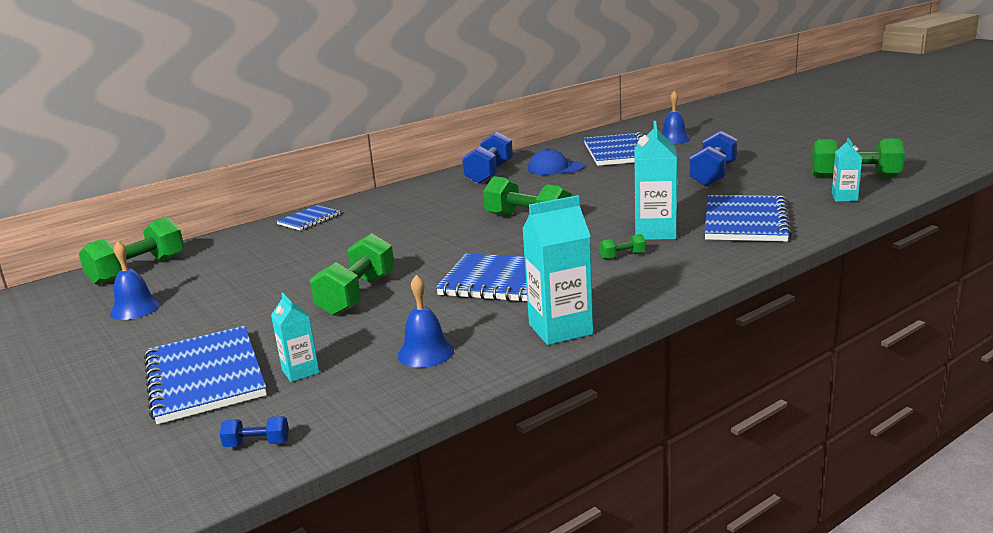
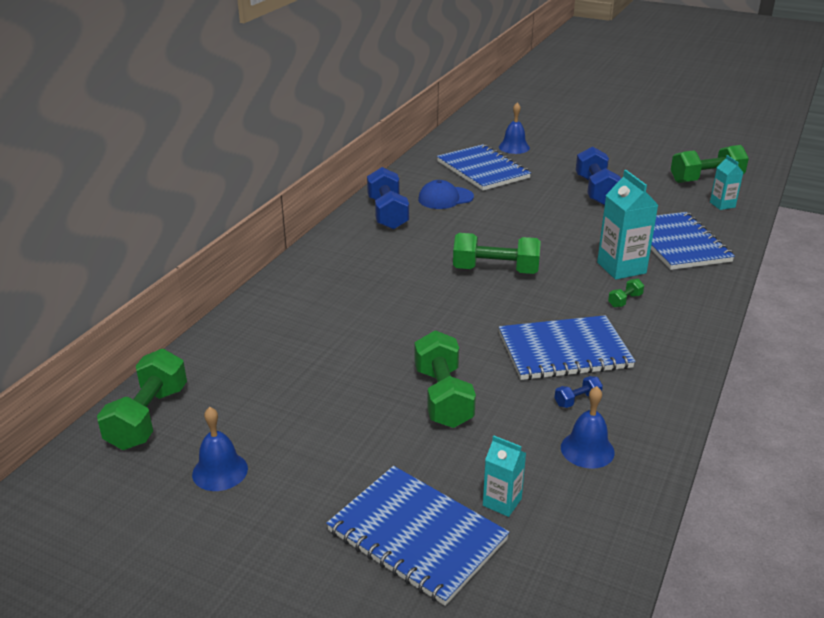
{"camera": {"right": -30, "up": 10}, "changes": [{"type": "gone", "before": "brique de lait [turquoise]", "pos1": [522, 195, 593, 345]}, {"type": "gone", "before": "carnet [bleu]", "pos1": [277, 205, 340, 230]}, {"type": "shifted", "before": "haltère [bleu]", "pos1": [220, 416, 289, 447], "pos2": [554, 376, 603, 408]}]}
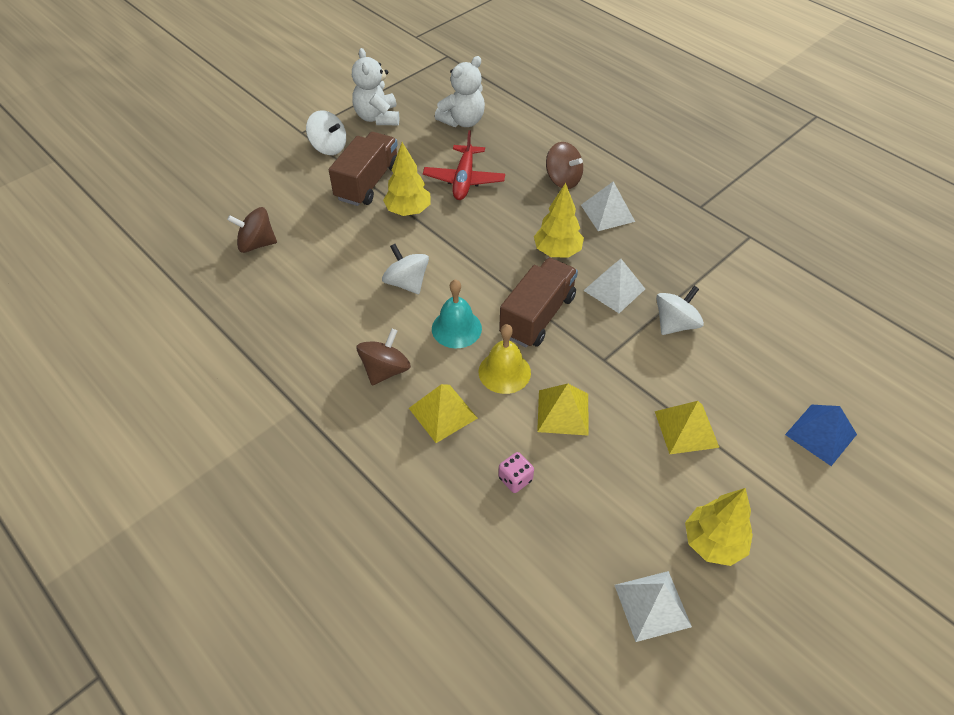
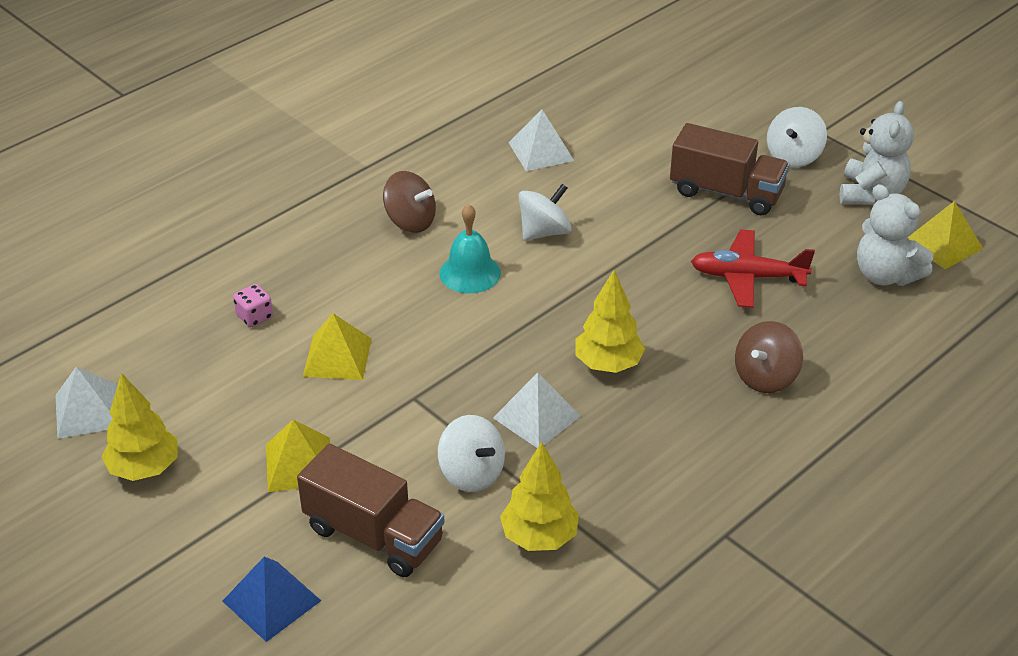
{"camera": {"right": 90, "up": -10}, "changes": [{"type": "rotated", "before": "ours en peluche [blanc]", "pos1": [352, 48, 399, 125], "pos2": [840, 101, 914, 205], "turn": 120}, {"type": "shifted", "before": "arbre [jaune]", "pos1": [383, 142, 431, 216], "pos2": [500, 441, 579, 551]}, {"type": "shifted", "before": "pyramide [blanc]", "pos1": [581, 181, 635, 231], "pos2": [509, 110, 574, 171]}, {"type": "gone", "before": "toupie [marron]", "pos1": [227, 207, 277, 253]}, {"type": "shifted", "before": "camion [marron]", "pos1": [499, 258, 578, 347], "pos2": [297, 444, 444, 577]}, {"type": "gone", "before": "cloche [jaune]", "pos1": [479, 324, 531, 394]}, {"type": "shifted", "before": "pyramide [jaune]", "pos1": [409, 384, 478, 443], "pos2": [908, 201, 983, 269]}]}
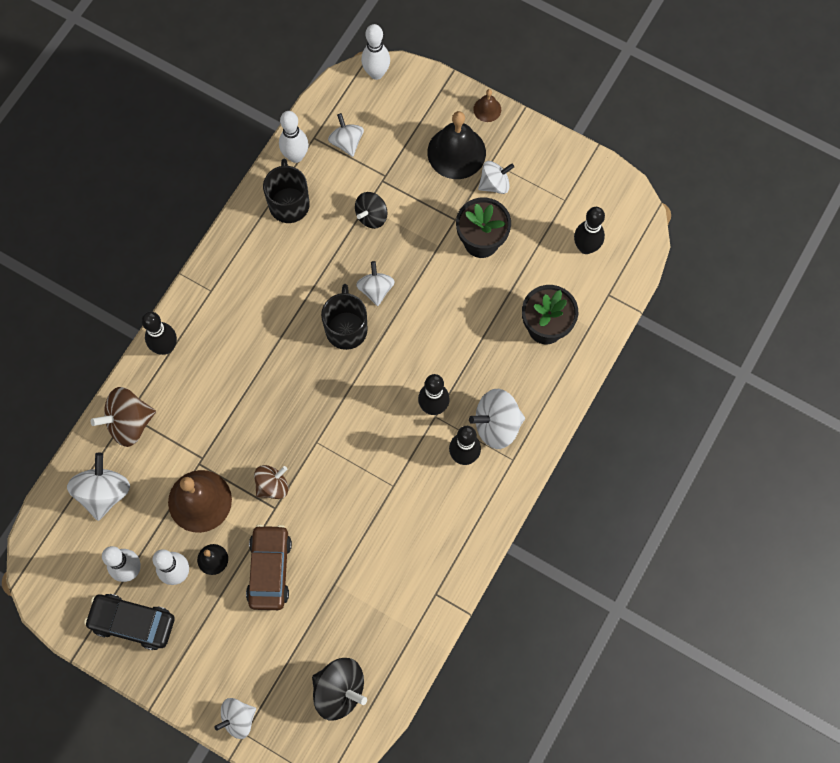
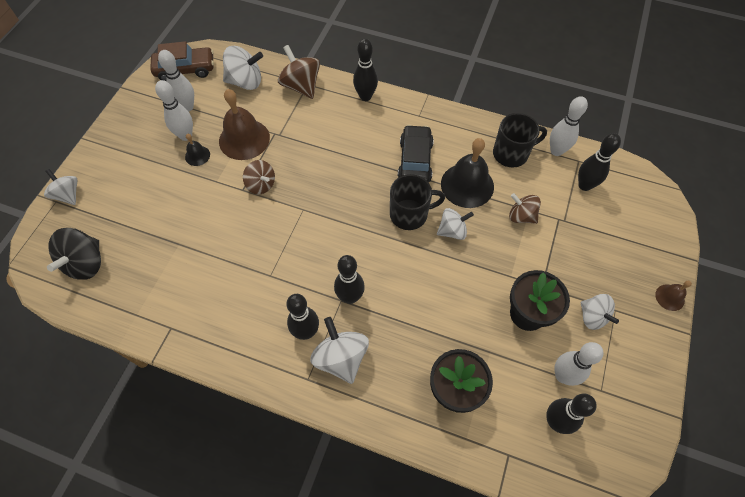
{"camera": {"right": 80, "up": -10}, "changes": [{"type": "shifted", "before": "quille [blanc]", "pos1": [361, 24, 390, 80], "pos2": [555, 342, 604, 386]}, {"type": "shifted", "before": "cloche [noir]", "pos1": [427, 111, 486, 179], "pos2": [441, 138, 494, 208]}, {"type": "swapped", "before": "toupie [blanc]", "after": "quille [noir]", "pos1": [328, 113, 364, 157], "pos2": [578, 133, 621, 191]}, {"type": "repainted", "before": "toupie [noir]", "after": "toupie [marron]", "pos1": [355, 192, 388, 229], "pos2": [509, 193, 541, 224]}, {"type": "shifted", "before": "voiture [marron]", "pos1": [246, 525, 292, 610], "pos2": [150, 41, 214, 82]}, {"type": "shifted", "before": "voiture [noir]", "pos1": [84, 594, 174, 650], "pos2": [398, 125, 434, 183]}]}
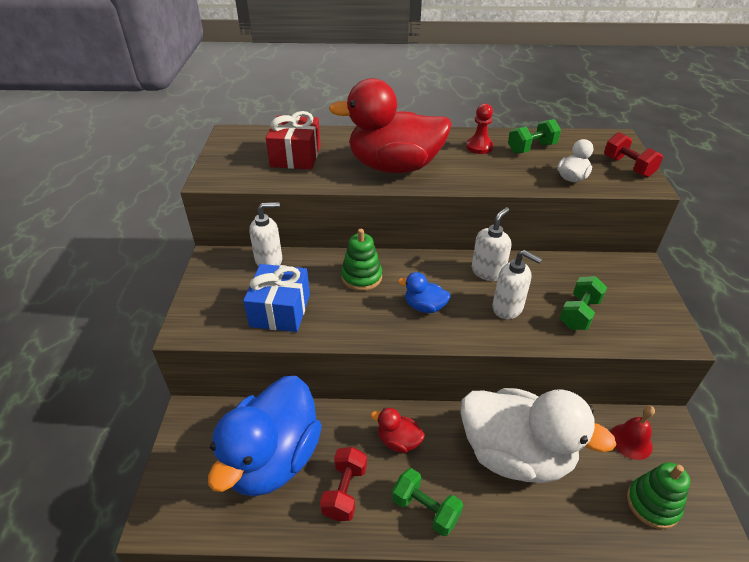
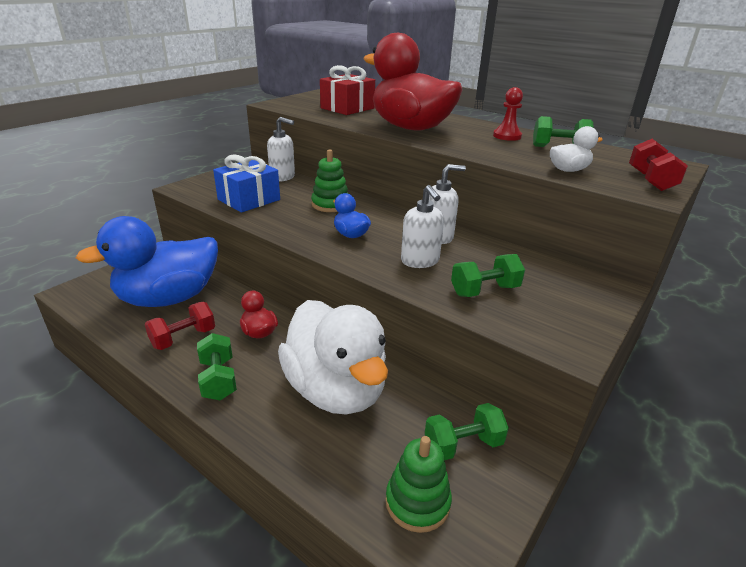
{"camera": {"right": 35, "up": -10}, "changes": [{"type": "swapped", "before": "cloche [rouge]", "after": "haltère [vert]", "pos1": [611, 406, 655, 460], "pos2": [425, 403, 509, 460]}]}
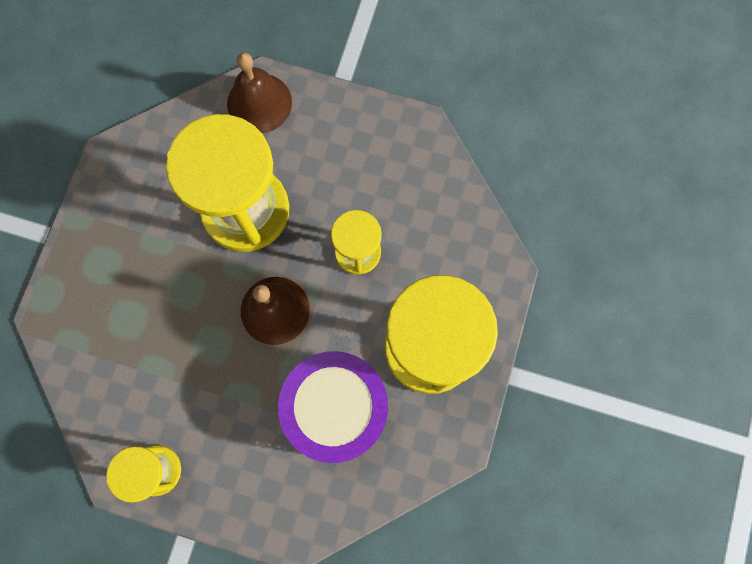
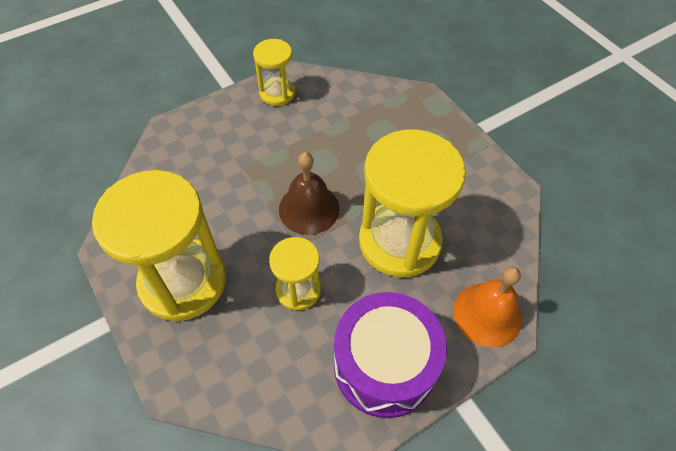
{"camera": {"right": 130, "up": -20}, "changes": [{"type": "repainted", "before": "cloche [marron]", "after": "cloche [orange]", "pos1": [227, 52, 292, 133], "pos2": [453, 267, 522, 347]}, {"type": "shifted", "before": "tambour [violet]", "pos1": [278, 351, 388, 463], "pos2": [334, 292, 447, 418]}]}
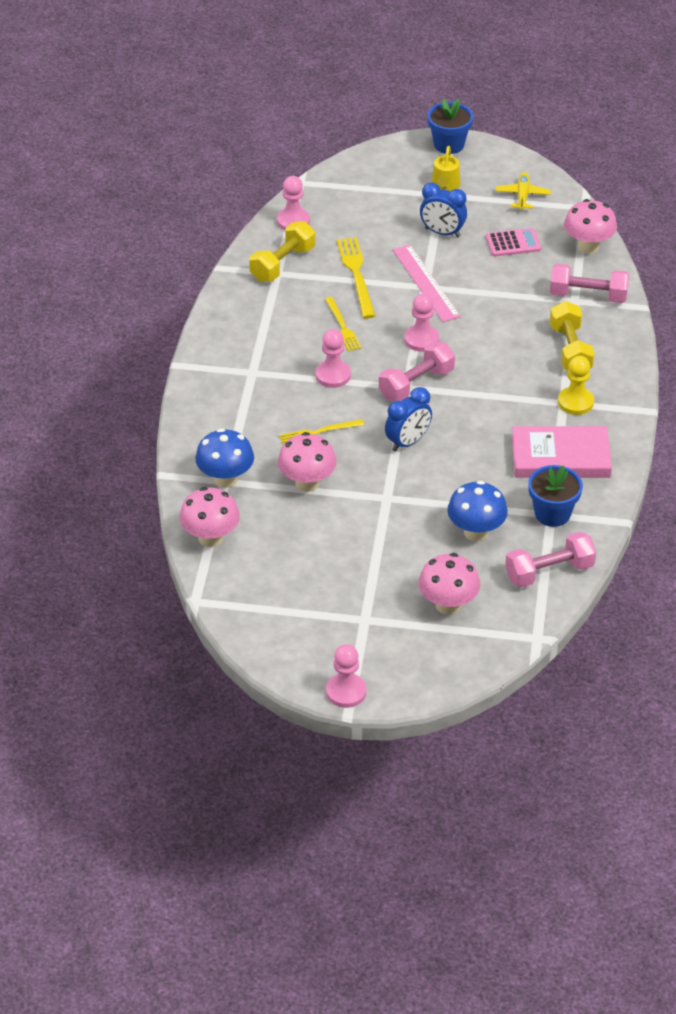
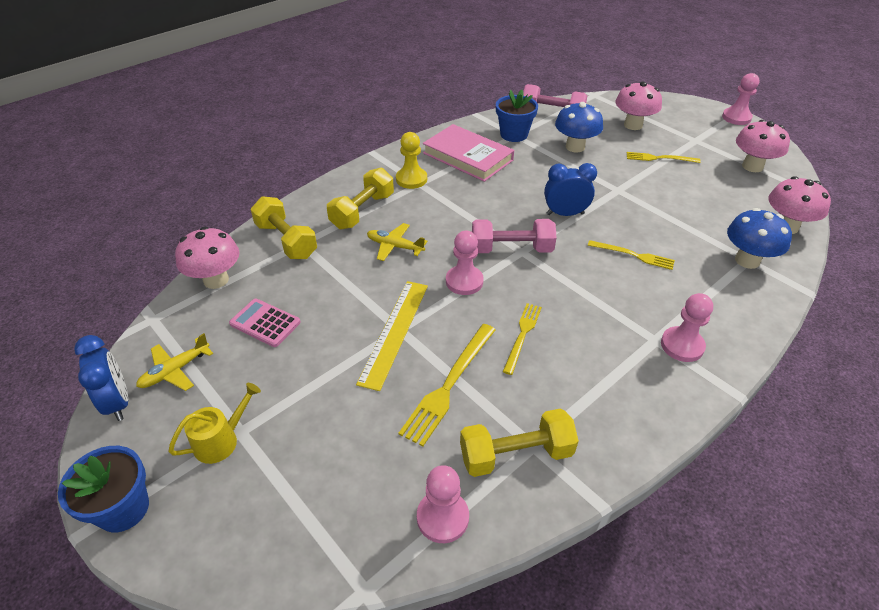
{"camera": {"right": -140, "up": 0}, "changes": [{"type": "shifted", "before": "réveil [bleu]", "pos1": [420, 182, 467, 237], "pos2": [74, 335, 128, 421]}, {"type": "repainted", "before": "règle [rose]", "after": "règle [jaune]", "pos1": [393, 245, 461, 322], "pos2": [356, 281, 428, 391]}, {"type": "repainted", "before": "haltère [rose]", "after": "haltère [jaune]", "pos1": [550, 264, 629, 303], "pos2": [250, 196, 317, 259]}, {"type": "shifted", "before": "pion [rose]", "pos1": [315, 329, 351, 388], "pos2": [661, 293, 713, 362]}, {"type": "shifted", "before": "champignon [rose]", "pos1": [278, 432, 337, 492], "pos2": [736, 120, 790, 172]}, {"type": "new", "after": "fourchette [jaune]", "pos2": [627, 152, 701, 163]}, {"type": "new", "after": "avion [jaune]", "pos2": [367, 223, 427, 261]}]}
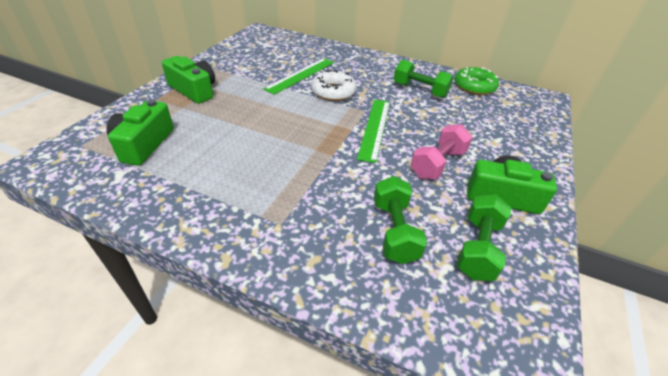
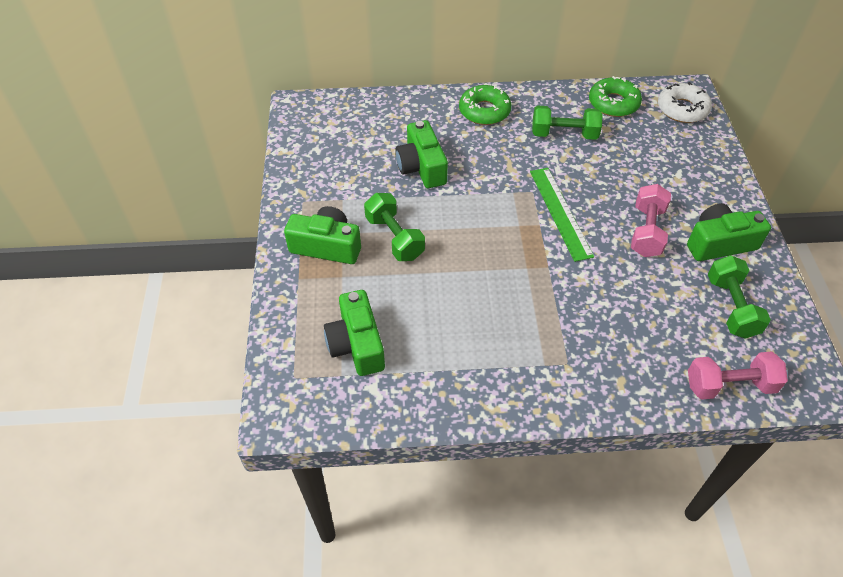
{"camera": {"right": -25, "up": 10}, "changes": [{"type": "swapped", "before": "règle [vert]", "after": "appareil photo [vert]", "pos1": [263, 58, 334, 95], "pos2": [395, 120, 448, 188]}, {"type": "shifted", "before": "beignet [blanc]", "pos1": [311, 70, 357, 101], "pos2": [658, 82, 712, 123]}, {"type": "shifted", "before": "haltère [vert]", "pos1": [374, 176, 427, 264], "pos2": [364, 193, 425, 261]}, {"type": "new", "after": "beignet [vert]", "pos2": [459, 85, 511, 125]}, {"type": "new", "after": "haltère [rose]", "pos2": [688, 352, 788, 400]}]}
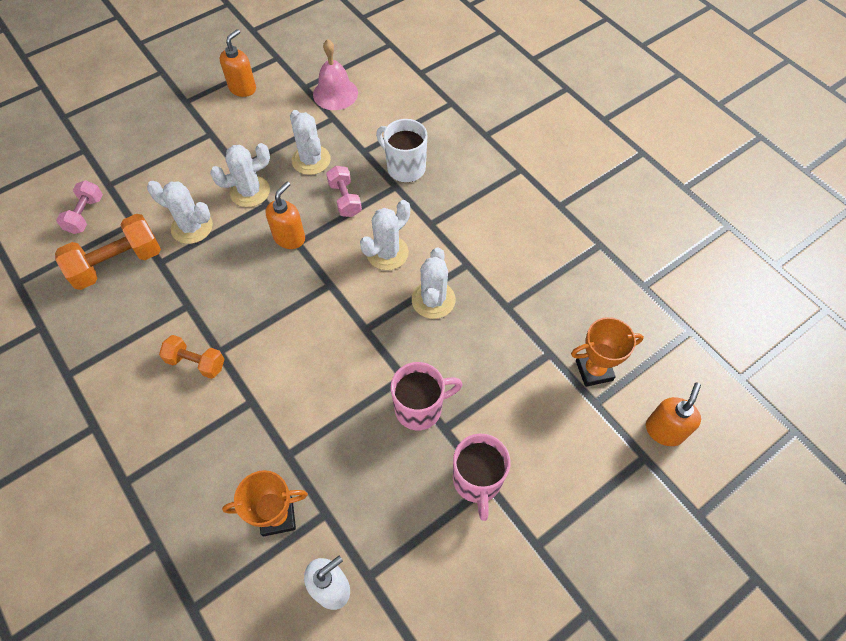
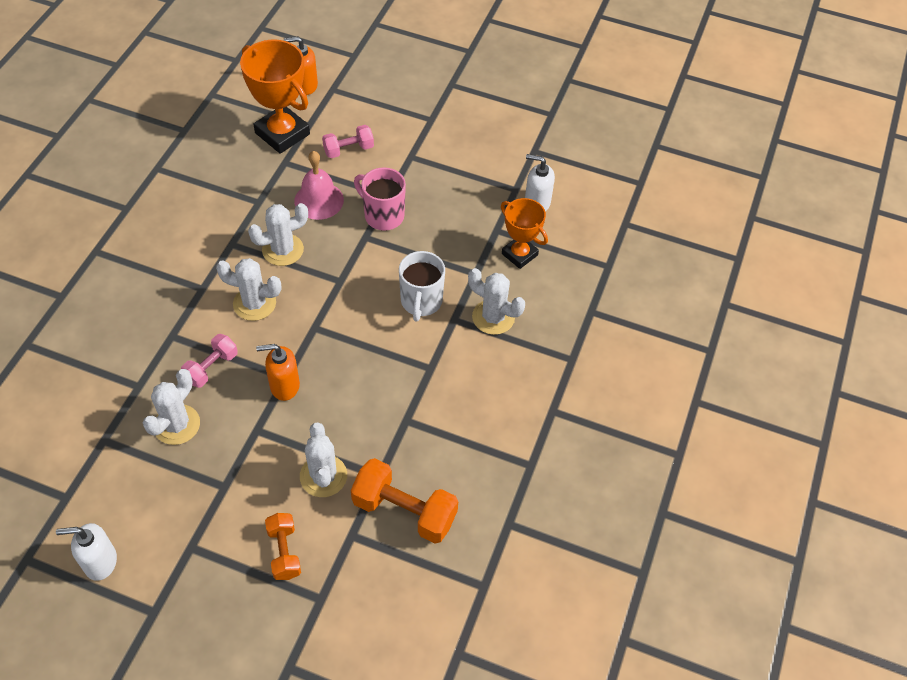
{"camera": {"right": -125, "up": -5}, "changes": [{"type": "repainted", "before": "distributeur de savon [orange]", "after": "distributeur de savon [blanc]", "pos1": [220, 29, 256, 97], "pos2": [56, 523, 117, 581]}, {"type": "shifted", "before": "cloche [rose]", "pos1": [313, 39, 358, 110], "pos2": [294, 151, 344, 220]}, {"type": "shifted", "before": "tasse [blanc]", "pos1": [376, 119, 428, 182], "pos2": [399, 251, 445, 322]}, {"type": "shifted", "before": "cactus [blanc]", "pos1": [210, 143, 270, 207], "pos2": [468, 268, 525, 335]}, {"type": "shifted", "before": "haltère [rose]", "pos1": [56, 180, 103, 234], "pos2": [322, 125, 374, 158]}, {"type": "scaled", "before": "trophée [orange]", "pos1": [571, 317, 644, 387], "pos2": [240, 40, 310, 154], "scale": 1.62}, {"type": "shifted", "before": "haltère [orange]", "pos1": [159, 335, 224, 379], "pos2": [265, 513, 301, 580]}, {"type": "gone", "before": "tasse [rose]", "pos1": [453, 434, 510, 521]}]}
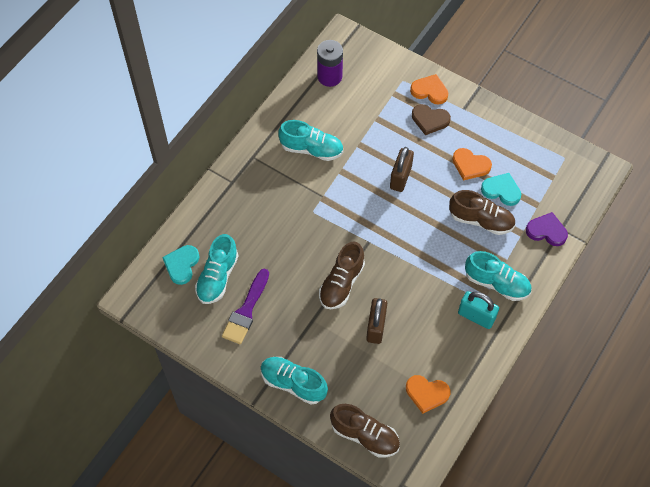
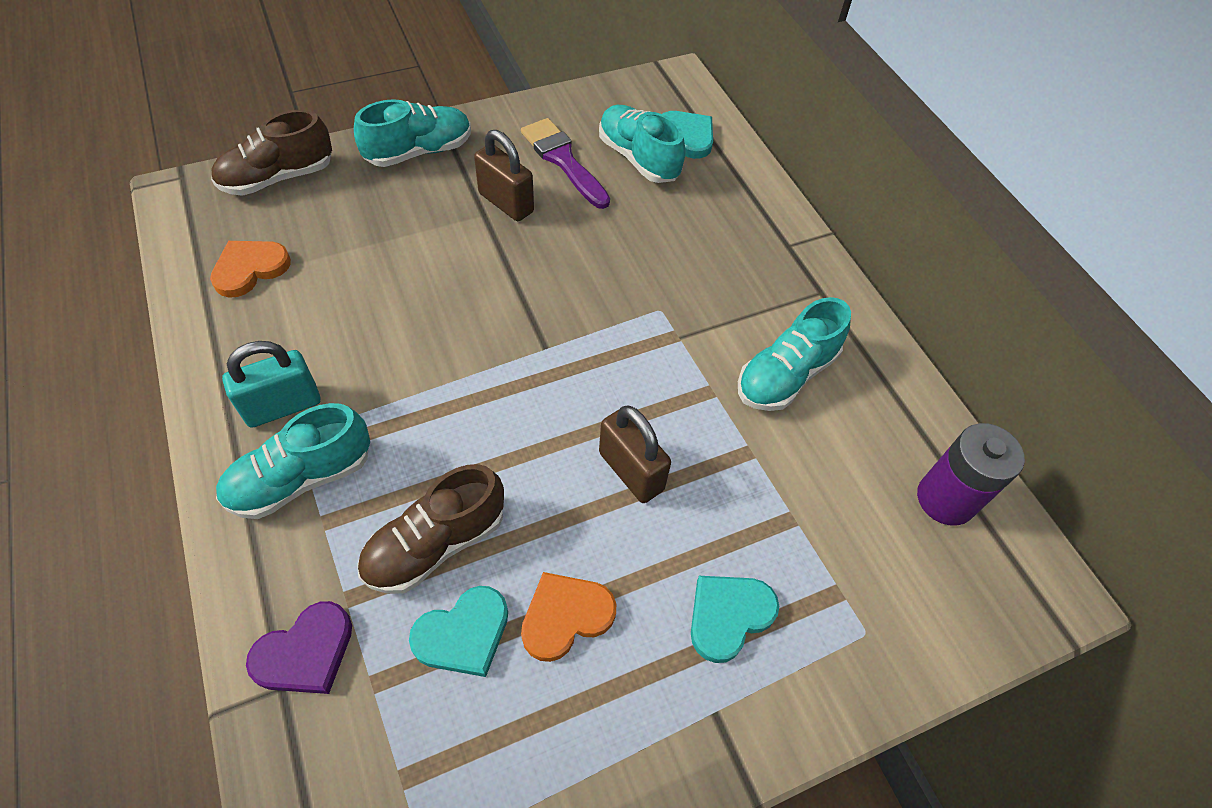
{"camera": {"right": 120, "up": -5}, "changes": [{"type": "gone", "before": "cœur [orange]", "pos1": [410, 74, 448, 105]}, {"type": "repainted", "before": "cœur [marron]", "after": "cœur [turquoise]", "pos1": [412, 104, 451, 135], "pos2": [691, 576, 779, 663]}, {"type": "gone", "before": "chaussure [marron]", "pos1": [319, 242, 365, 309]}, {"type": "shifted", "before": "cadenas [marron]", "pos1": [366, 298, 387, 344], "pos2": [474, 130, 534, 221]}]}
